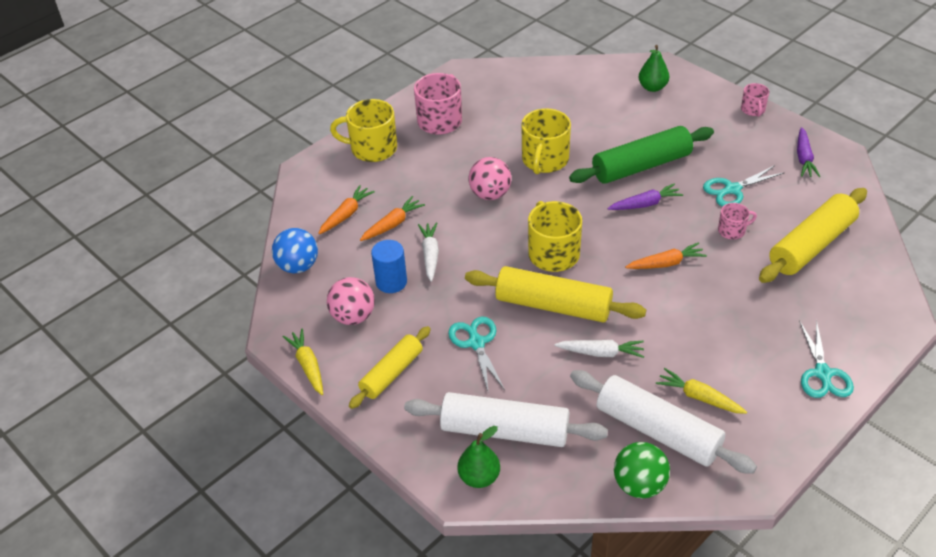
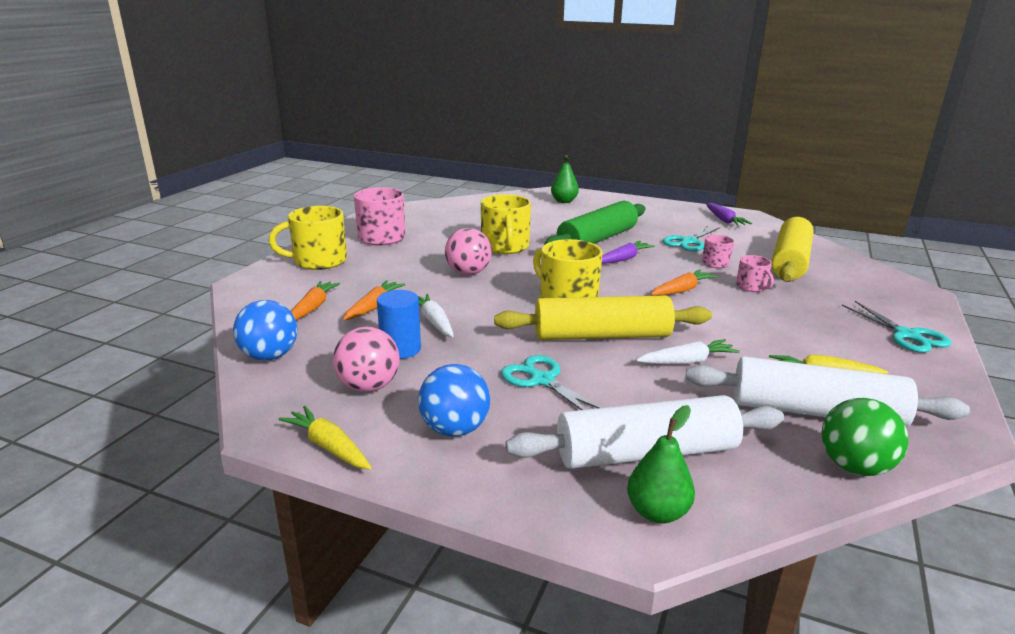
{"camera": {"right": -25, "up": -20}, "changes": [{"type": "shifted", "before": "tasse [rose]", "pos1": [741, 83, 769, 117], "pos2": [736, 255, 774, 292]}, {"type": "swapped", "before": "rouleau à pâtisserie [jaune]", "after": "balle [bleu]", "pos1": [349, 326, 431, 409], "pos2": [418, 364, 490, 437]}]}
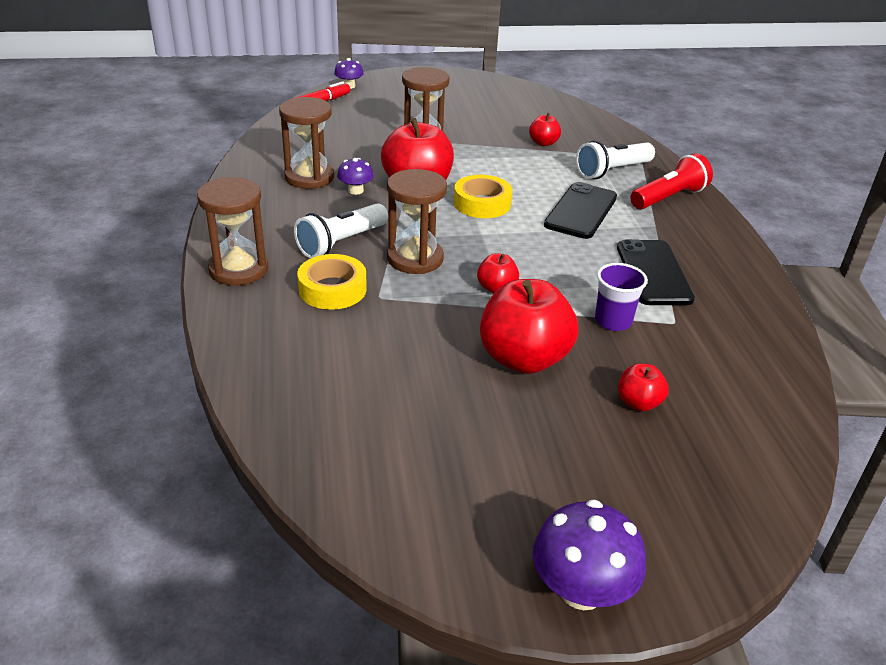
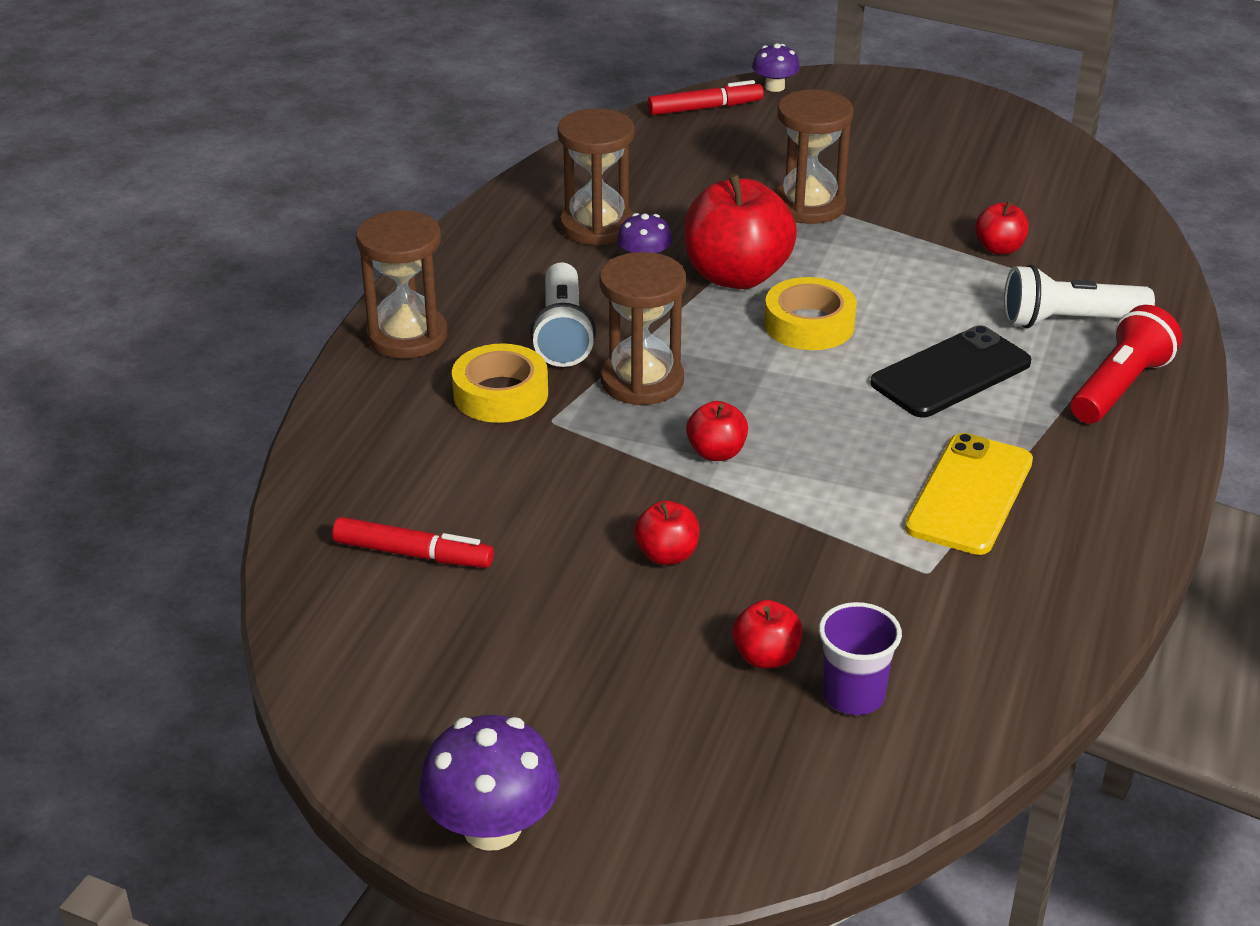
{"camera": {"right": 30, "up": 0}, "changes": [{"type": "rotated", "before": "lampe de poche [rouge]", "pos1": [630, 153, 713, 209], "pos2": [1071, 305, 1182, 424], "turn": -45}, {"type": "rotated", "before": "lampe de poche [blanc]", "pos1": [294, 203, 388, 258], "pos2": [530, 262, 596, 367], "turn": -75}, {"type": "repainted", "before": "téléphone [noir]", "after": "téléphone [jaune]", "pos1": [617, 239, 695, 305], "pos2": [905, 433, 1033, 555]}, {"type": "shifted", "before": "gobelet [violet]", "pos1": [595, 263, 648, 331], "pos2": [819, 602, 902, 715]}, {"type": "scaled", "before": "pomme [rouge]", "pos1": [480, 279, 579, 374], "pos2": [633, 501, 700, 565], "scale": 0.48}, {"type": "new", "after": "feutre [rouge]", "pos2": [332, 517, 494, 568]}]}
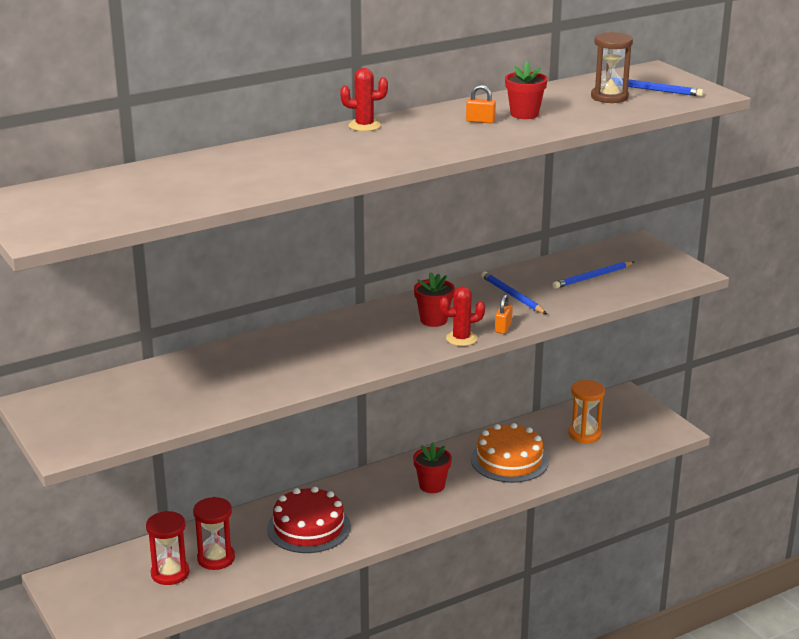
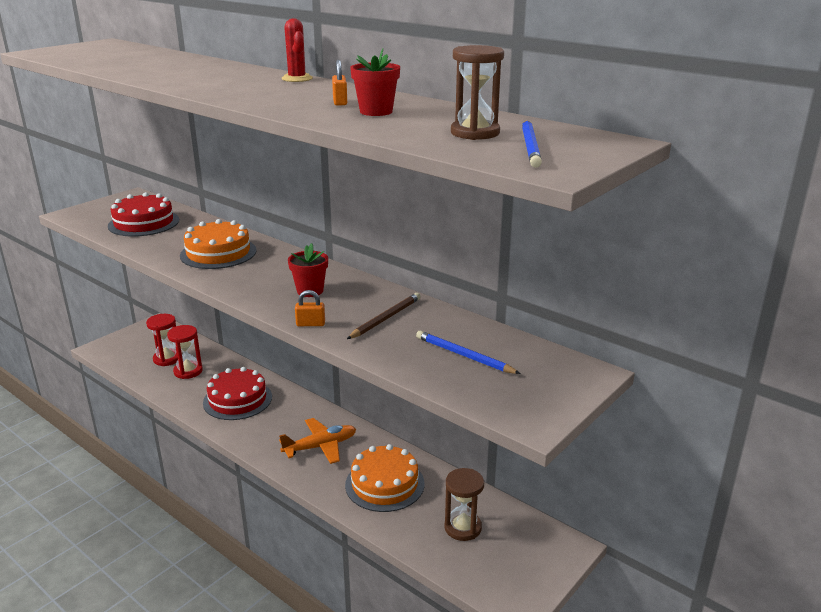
{"camera": {"right": 70, "up": 0}, "changes": [{"type": "repainted", "before": "crayon [bleu]", "after": "crayon [marron]", "pos1": [481, 271, 547, 314], "pos2": [347, 293, 421, 339]}, {"type": "gone", "before": "cactus [rouge]", "pos1": [440, 286, 485, 346]}, {"type": "repainted", "before": "sablier [orange]", "after": "sablier [marron]", "pos1": [568, 380, 605, 443], "pos2": [444, 468, 484, 541]}, {"type": "swapped", "before": "pot de fleurs [rouge]", "after": "avion [orange]", "pos1": [413, 442, 452, 493], "pos2": [279, 418, 356, 464]}, {"type": "new", "after": "gâteau [rouge]", "pos2": [108, 192, 179, 237]}, {"type": "new", "after": "gâteau [orange]", "pos2": [180, 219, 257, 269]}]}
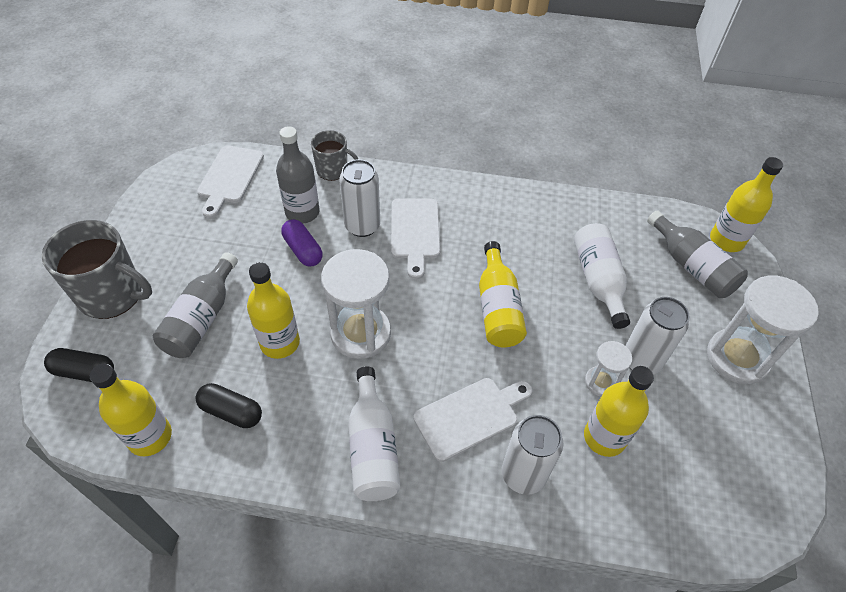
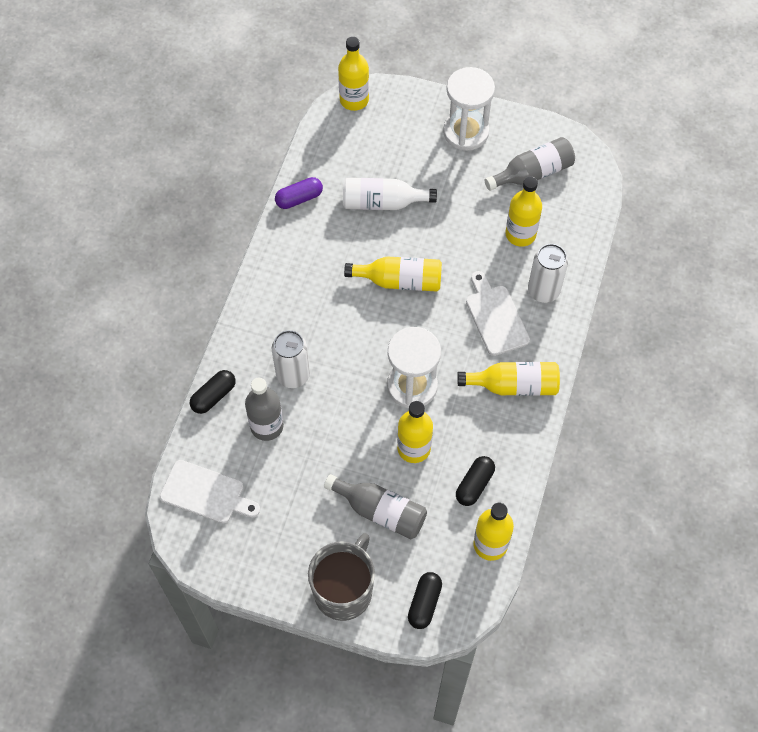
{"camera": {"right": -80, "up": 10}, "changes": [{"type": "swapped", "before": "tasse [gris]", "after": "gélule [noir]", "pos1": [311, 130, 358, 181], "pos2": [190, 370, 236, 414]}, {"type": "gone", "before": "planche à découper [blanc]", "pos1": [391, 198, 440, 279]}, {"type": "shifted", "before": "bouteille [gris]", "pos1": [647, 210, 748, 298], "pos2": [485, 137, 575, 191]}, {"type": "shifted", "before": "gélule [violet]", "pos1": [281, 219, 323, 267], "pos2": [275, 177, 323, 209]}, {"type": "gone", "before": "canette [blanc]", "pos1": [625, 297, 689, 374]}, {"type": "gone", "before": "sablier [blanc]", "pos1": [585, 341, 632, 396]}, {"type": "repainted", "before": "bouteille [blanc]", "after": "bouteille [jaune]", "pos1": [348, 366, 400, 501], "pos2": [457, 362, 560, 396]}]}
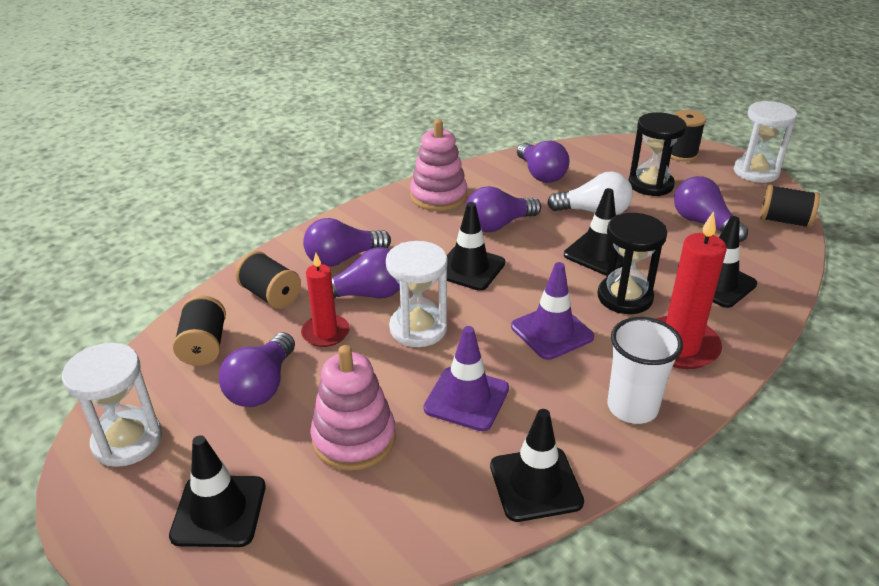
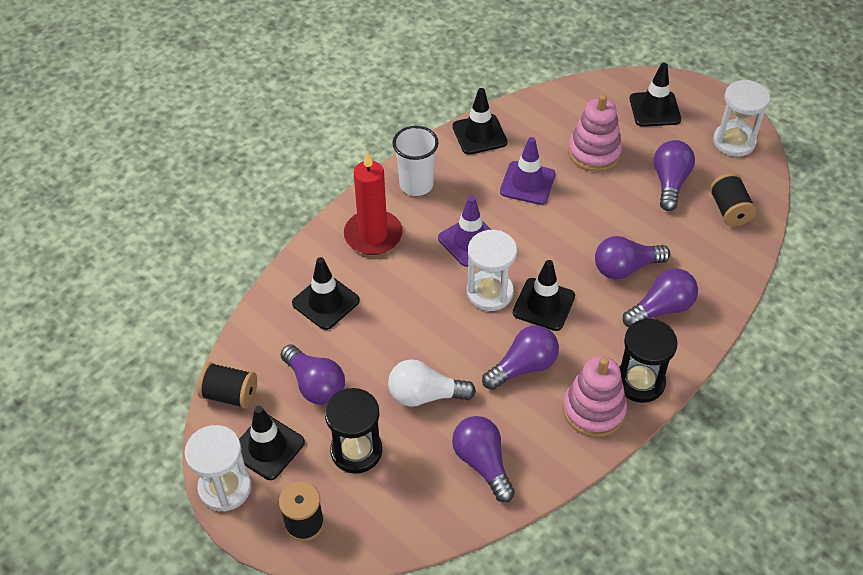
{"camera": {"right": 175, "up": 15}, "changes": [{"type": "shifted", "before": "cône de chantier [noir]", "pos1": [564, 188, 624, 275], "pos2": [239, 406, 305, 480]}, {"type": "shifted", "before": "sablier [noir]", "pos1": [597, 213, 667, 314], "pos2": [619, 319, 678, 403]}, {"type": "shifted", "before": "sablier [blanc]", "pos1": [386, 241, 447, 347], "pos2": [467, 230, 517, 311]}, {"type": "gone", "before": "bobine [noir]", "pos1": [235, 251, 301, 309]}, {"type": "gone", "before": "bougie [rouge]", "pos1": [301, 253, 350, 347]}]}
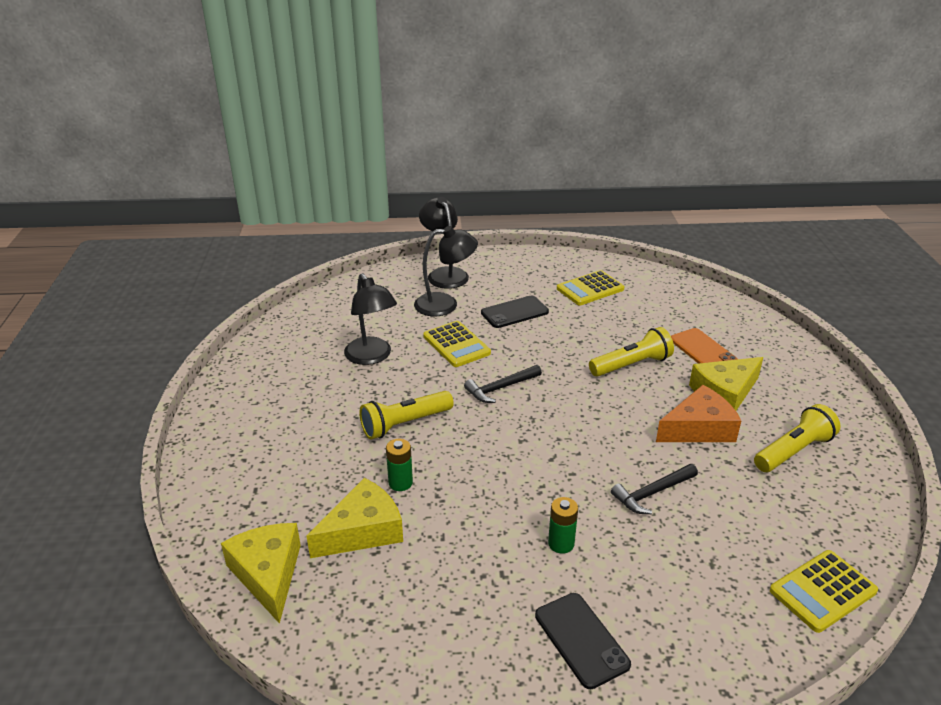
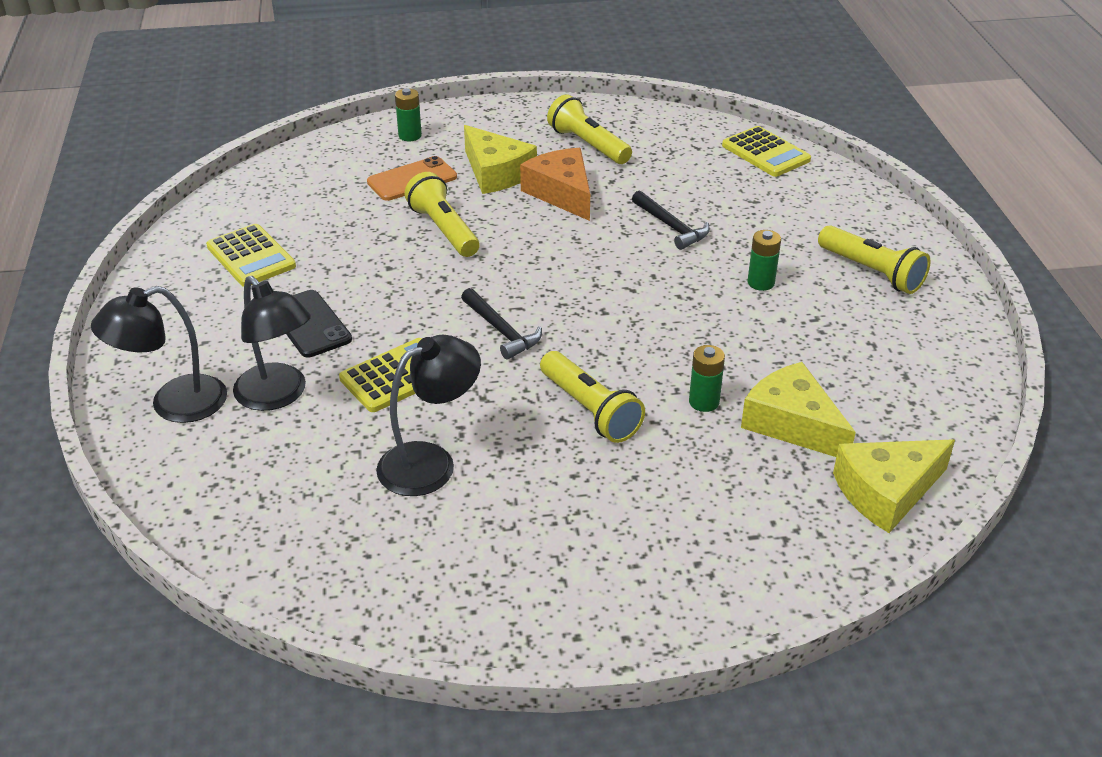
{"camera": {"right": -95, "up": 5}, "changes": [{"type": "rotated", "before": "lampe [noir]", "pos1": [414, 226, 478, 316], "pos2": [233, 276, 311, 411], "turn": 150}, {"type": "swapped", "before": "téléphone [noir]", "after": "lampe de poche [jaune]", "pos1": [535, 593, 631, 689], "pos2": [818, 225, 931, 294]}, {"type": "new", "after": "pile [vert]", "pos2": [395, 88, 422, 141]}]}
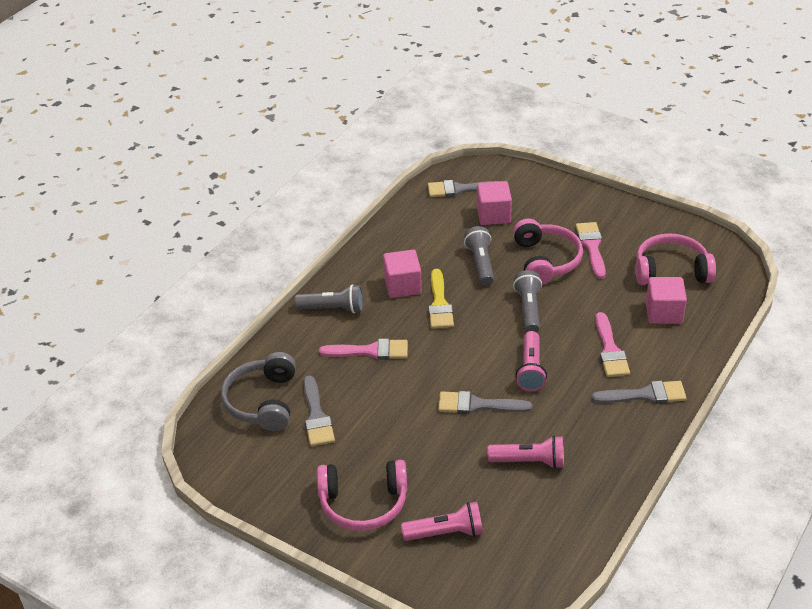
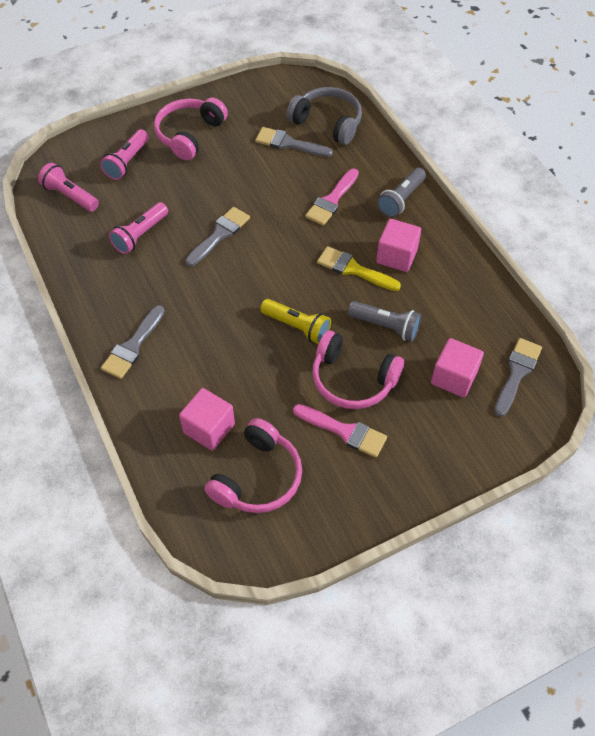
{"camera": {"right": 120, "up": 15}, "changes": [{"type": "repainted", "before": "lampe de poche [gris]", "after": "lampe de poche [jaune]", "pos1": [513, 270, 542, 332], "pos2": [260, 299, 331, 344]}, {"type": "gone", "before": "pinceau [rose]", "pos1": [595, 312, 630, 377]}, {"type": "shifted", "before": "lampe de poche [rose]", "pos1": [516, 331, 547, 392], "pos2": [38, 163, 99, 212]}]}
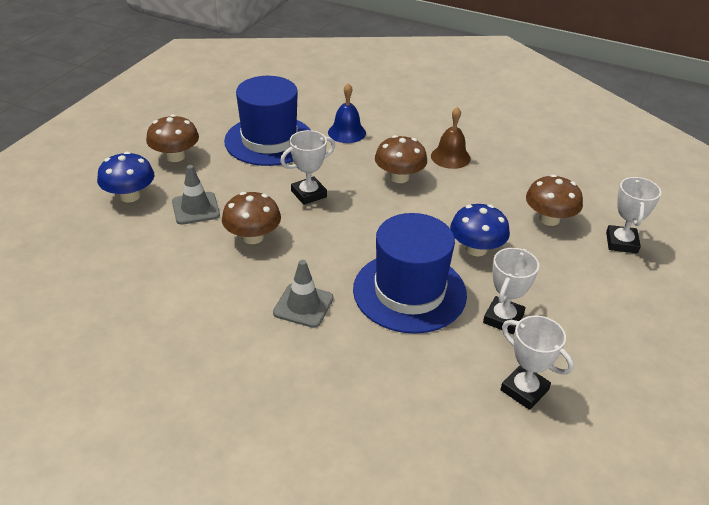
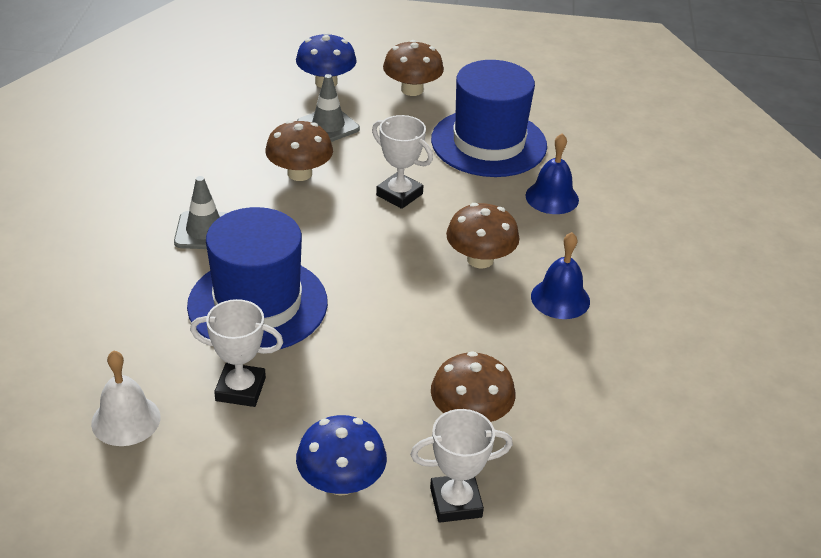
{"camera": {"right": 70, "up": 0}, "changes": [{"type": "repainted", "before": "cloche [marron]", "after": "cloche [bleu]", "pos1": [431, 107, 470, 169], "pos2": [531, 232, 590, 319]}, {"type": "shifted", "before": "champignon [bleu]", "pos1": [450, 204, 510, 256], "pos2": [296, 415, 387, 496]}, {"type": "swapped", "before": "trophée [blanc]", "after": "cloche [blanc]", "pos1": [500, 316, 574, 410], "pos2": [91, 351, 160, 446]}]}
